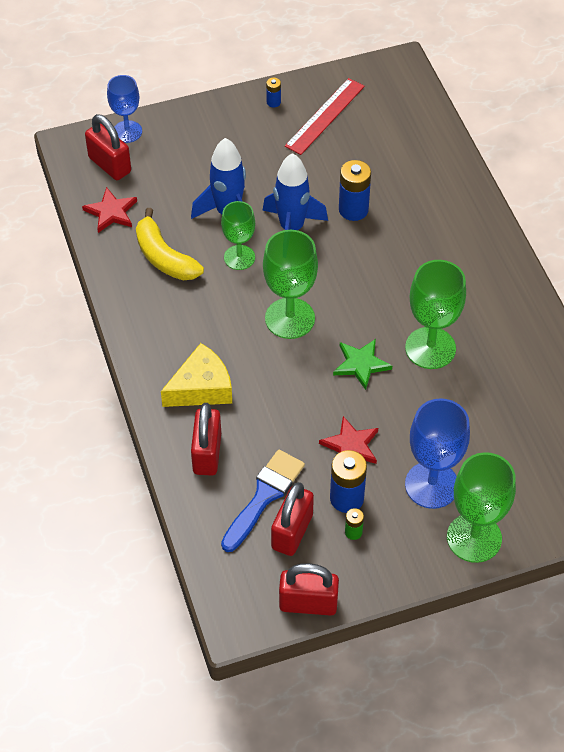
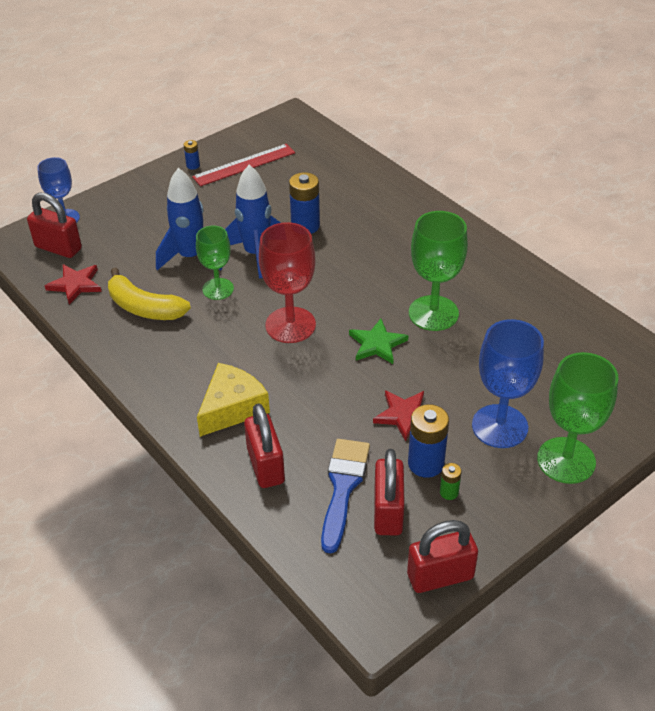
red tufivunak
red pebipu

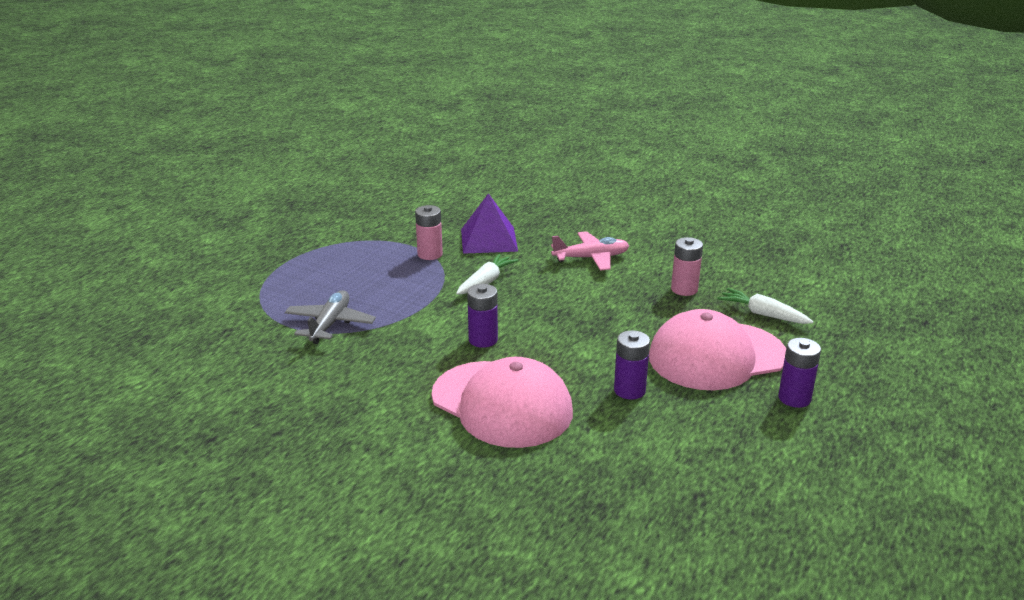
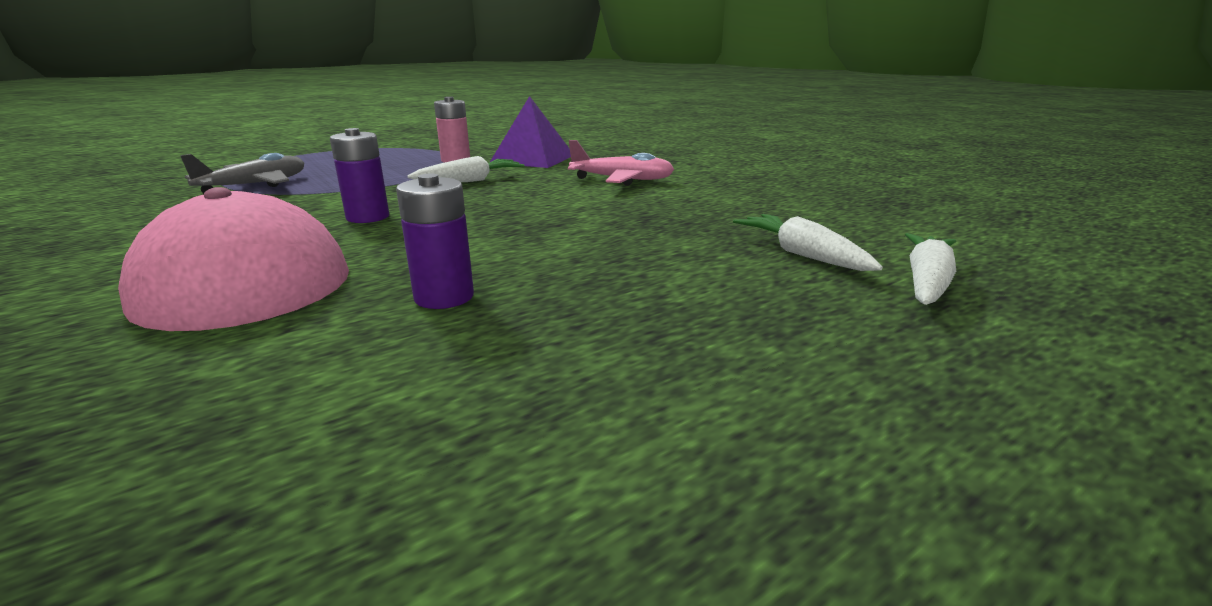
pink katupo (no. 2 from left in the first image)
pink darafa (no. 2 from left in the first image)
purple katupo (no. 3 from left in the first image)
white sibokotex (no. 3 from left)

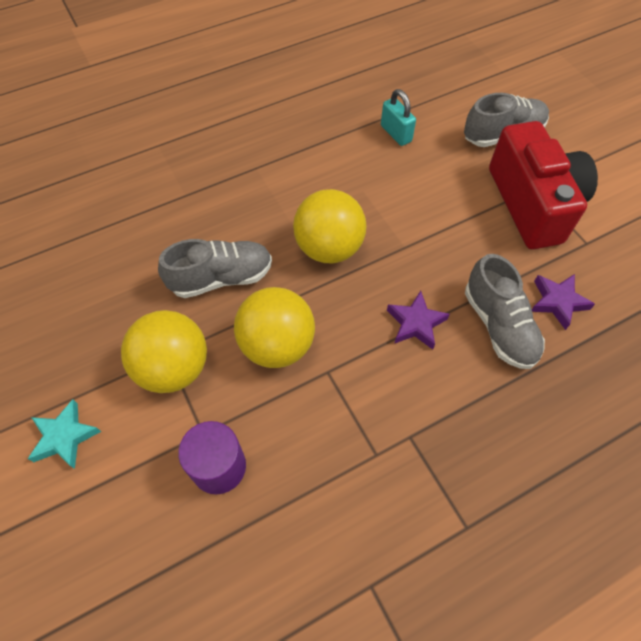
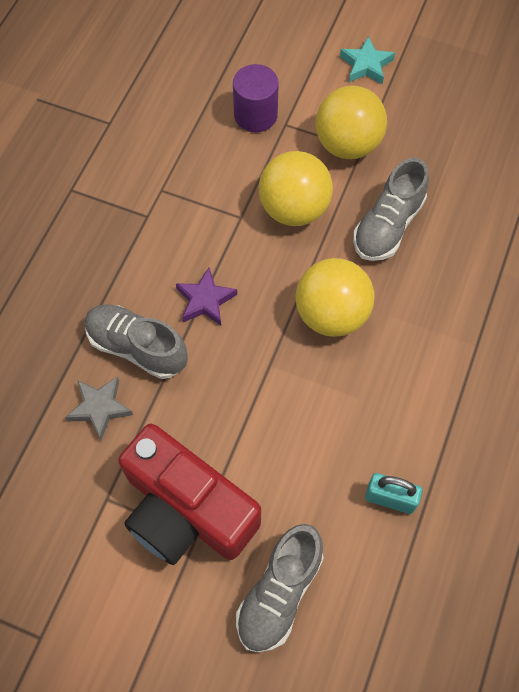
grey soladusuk

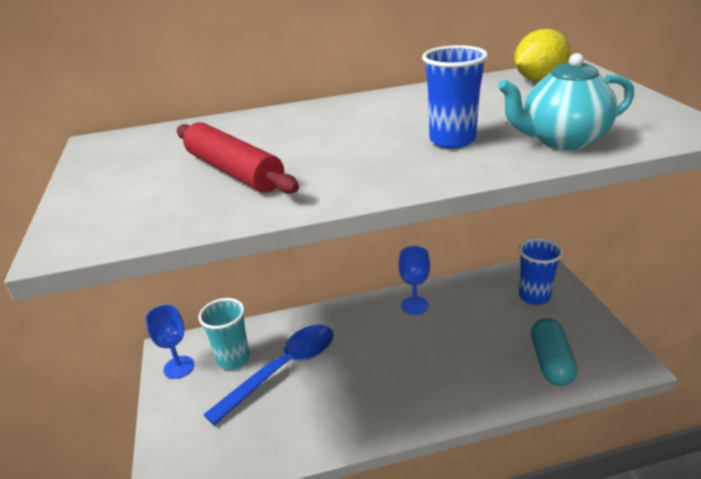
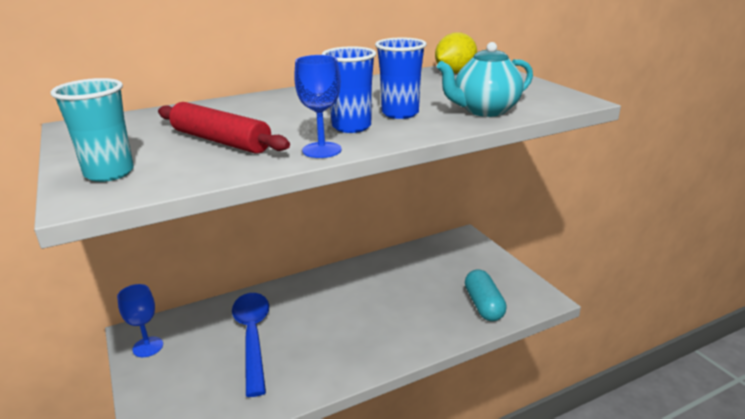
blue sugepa (no. 1 from left)
blue pebipu (no. 2 from left)
turquoise sugepa
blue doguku

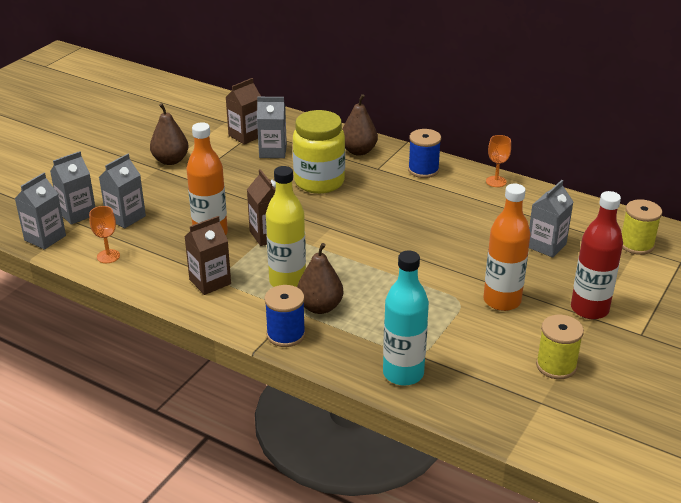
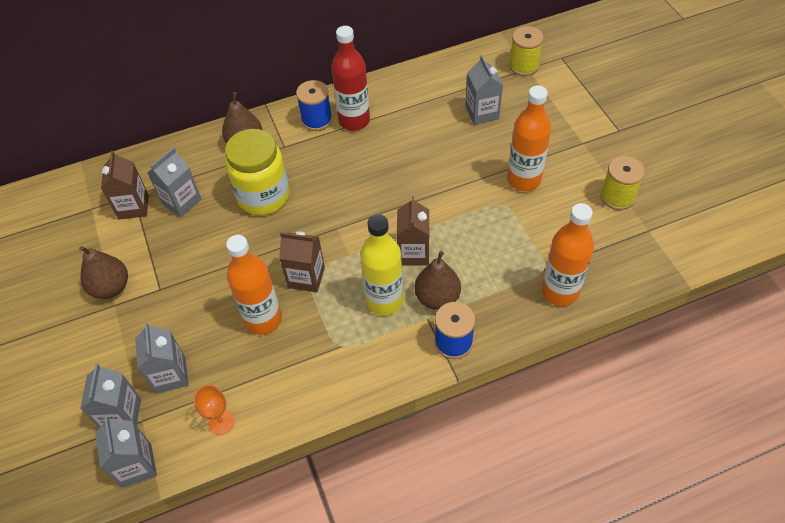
orange pebipu (no. 2 from left in the first image)
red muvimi
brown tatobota (no. 3 from left)
orange muvimi (no. 3 from left)

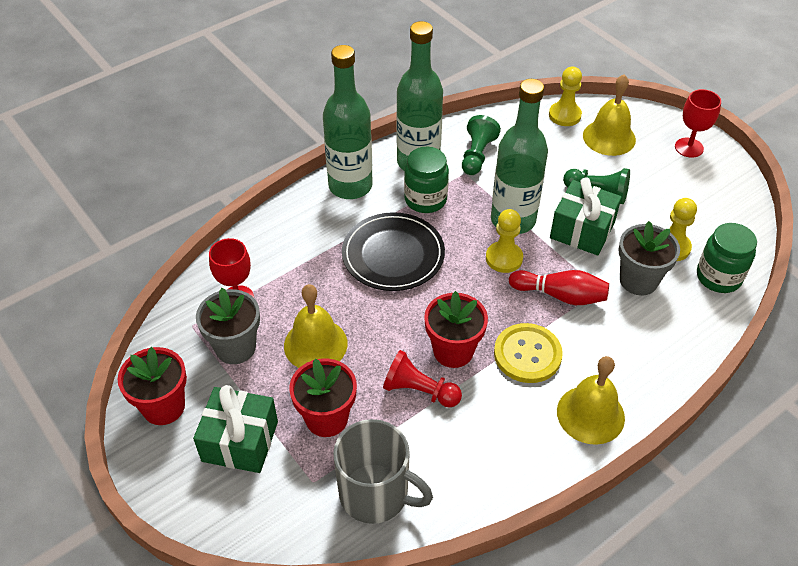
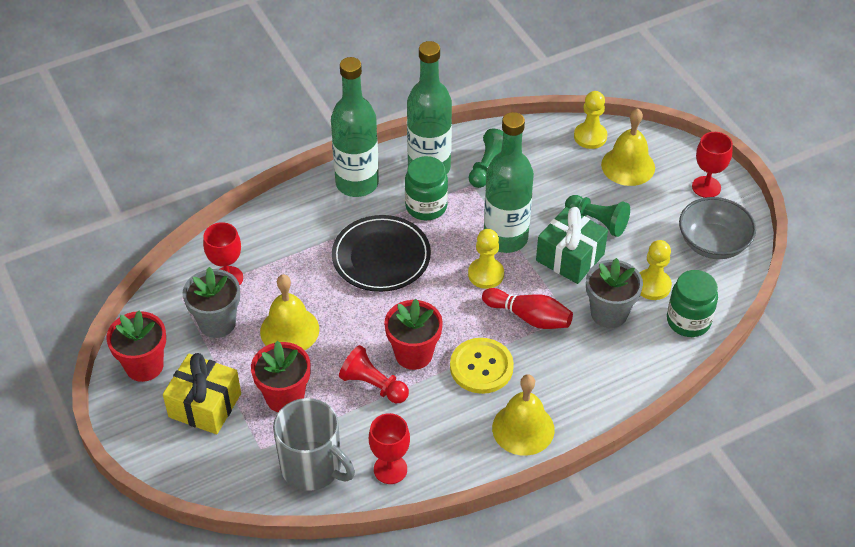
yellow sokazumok
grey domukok
red pebipu (no. 2 from left)

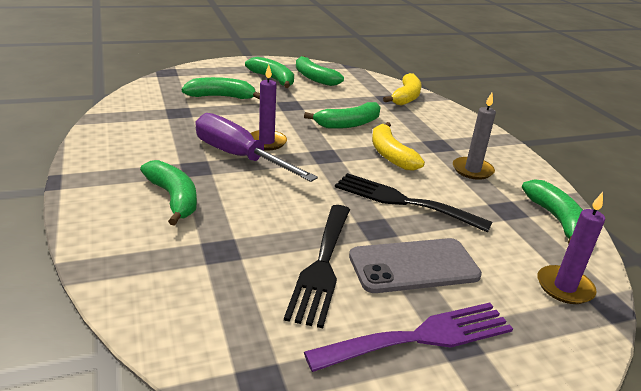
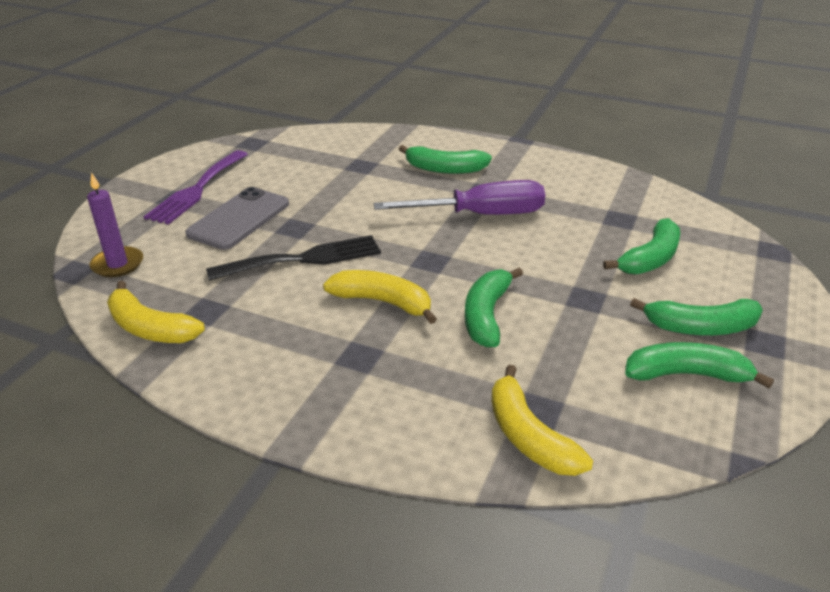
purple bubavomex (no. 1 from left in the first image)
grey bubavomex
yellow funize (no. 1 from left)
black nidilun (no. 1 from left in the first image)

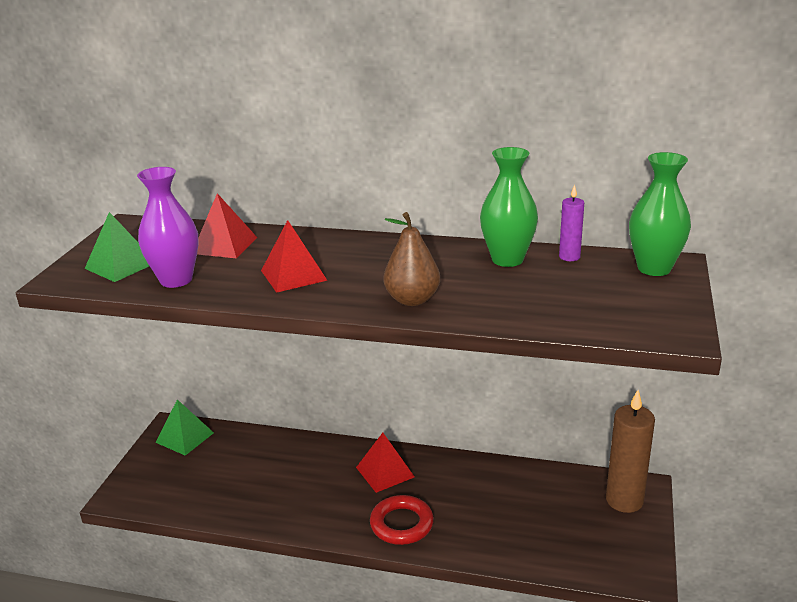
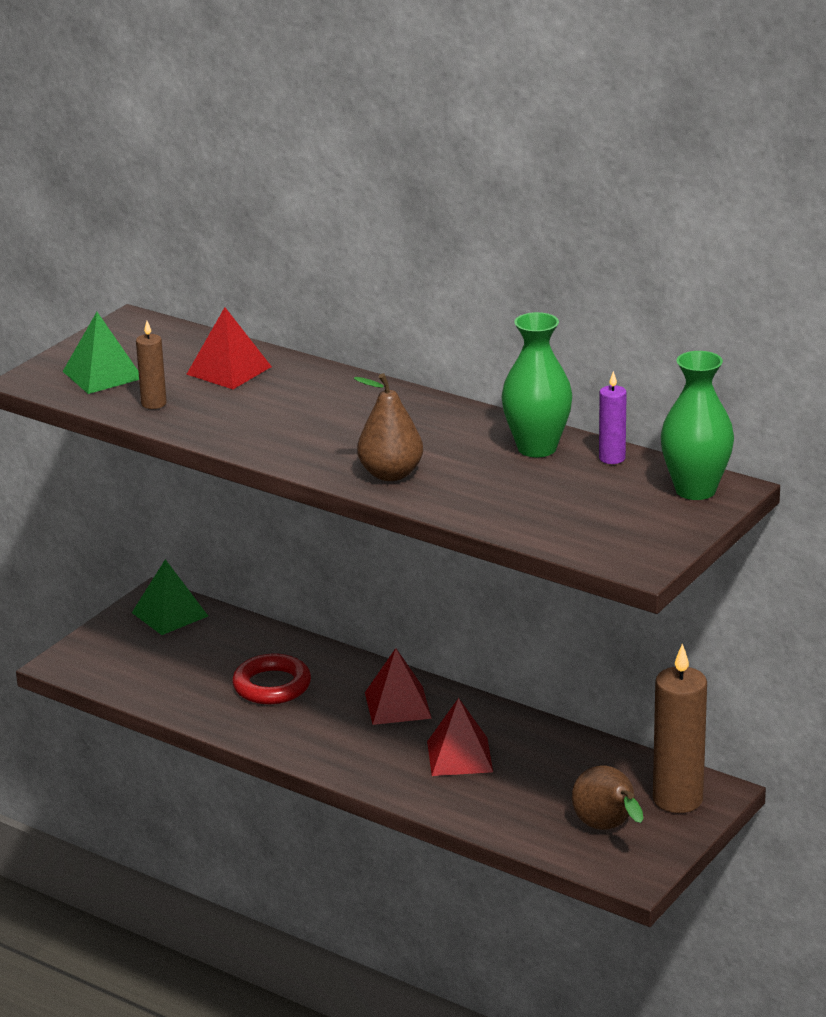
brown bubavomex (no. 1 from left)
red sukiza (no. 3 from left)
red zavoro
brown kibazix (no. 2 from left)

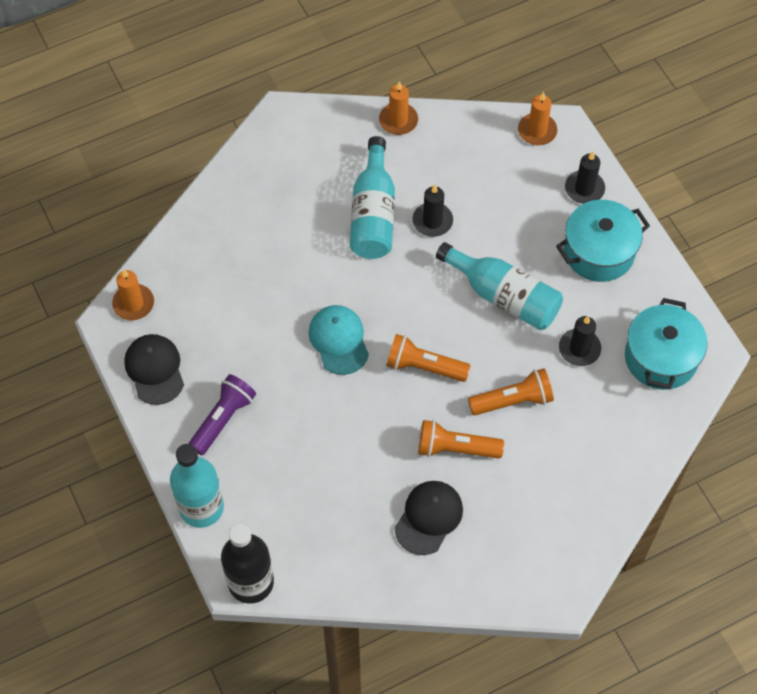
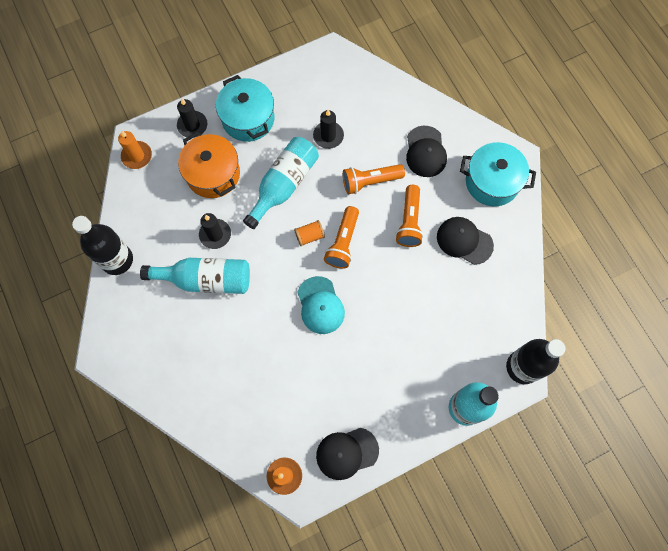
black muvimi (no. 1 from left)
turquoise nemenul (no. 2 from left)
turquoise darafa
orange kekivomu (no. 2 from left)
purple kekivomu
black darafa (no. 2 from left)
orange nemenul
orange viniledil

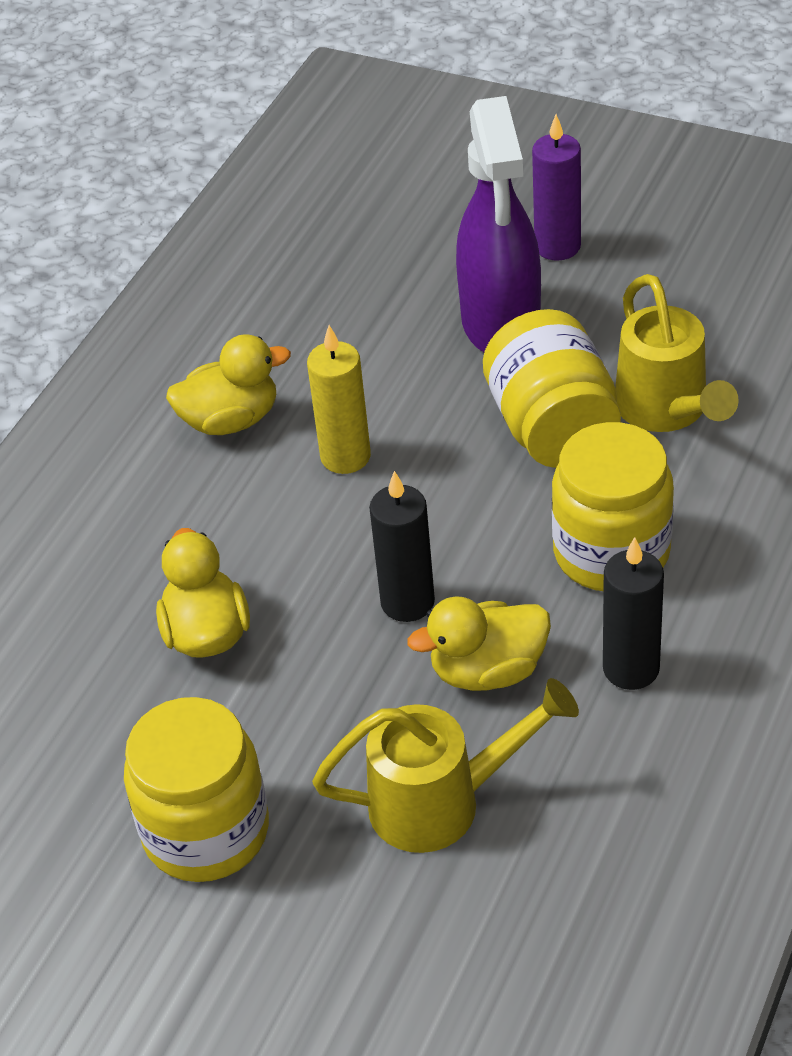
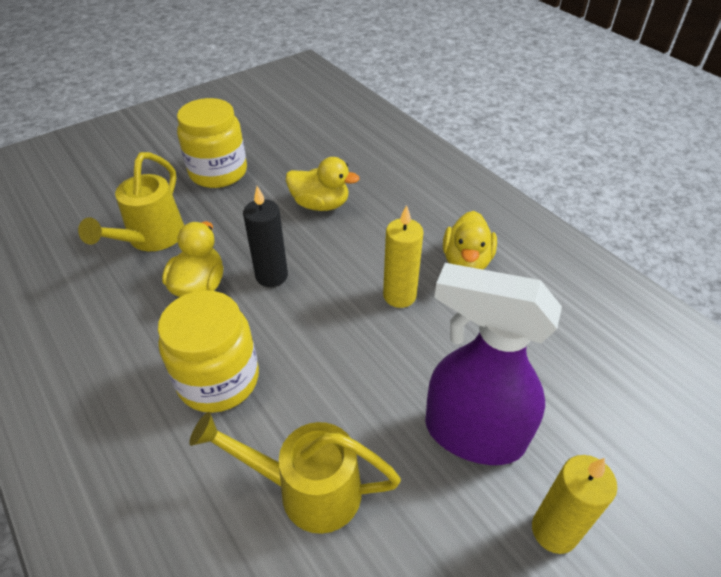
yellow bubavomex (no. 2 from left)
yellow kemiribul (no. 2 from left in the first image)
black bubavomex (no. 2 from left in the first image)

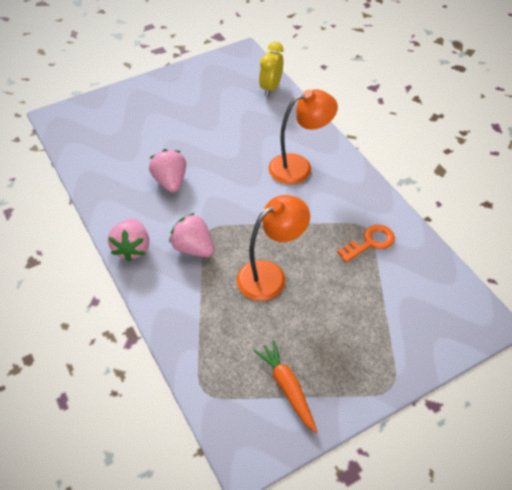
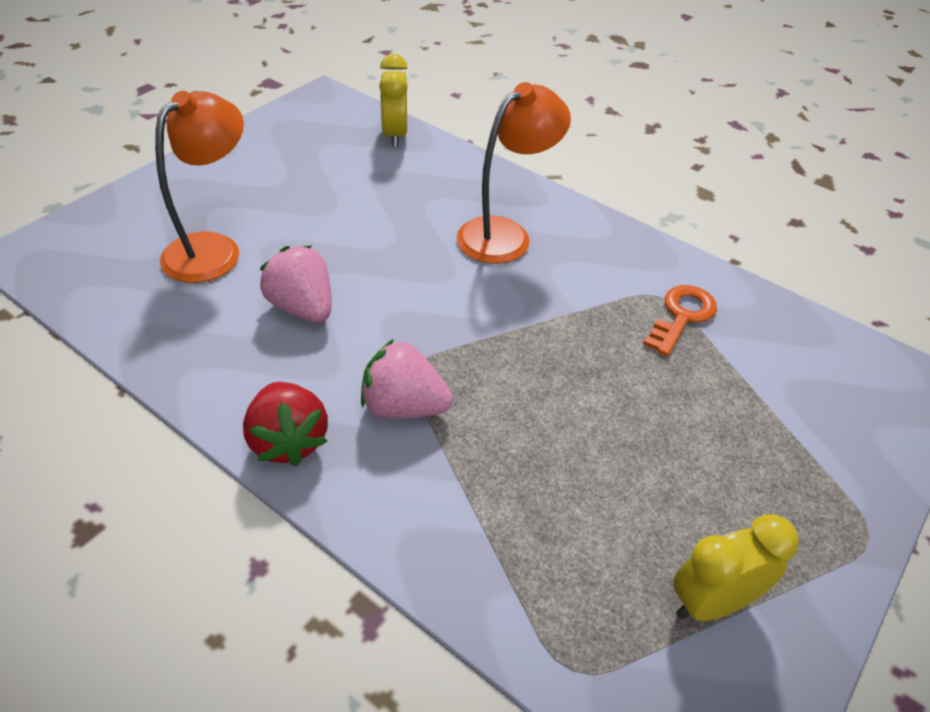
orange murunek (no. 1 from left)
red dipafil
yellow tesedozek (no. 2 from left)

